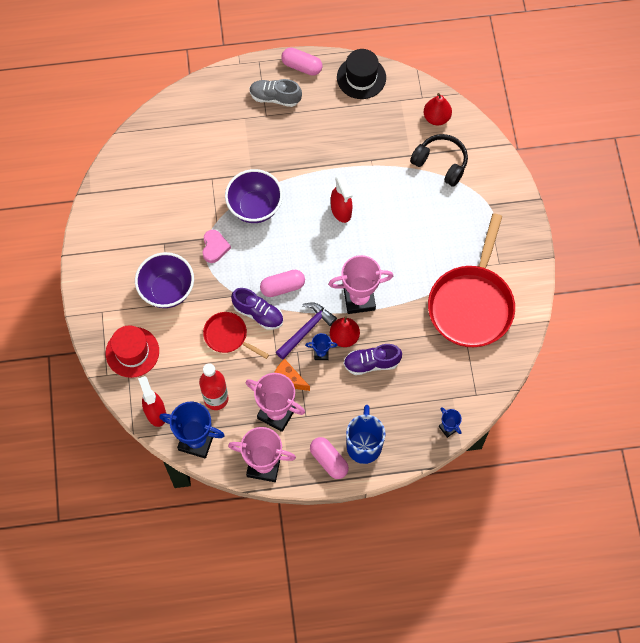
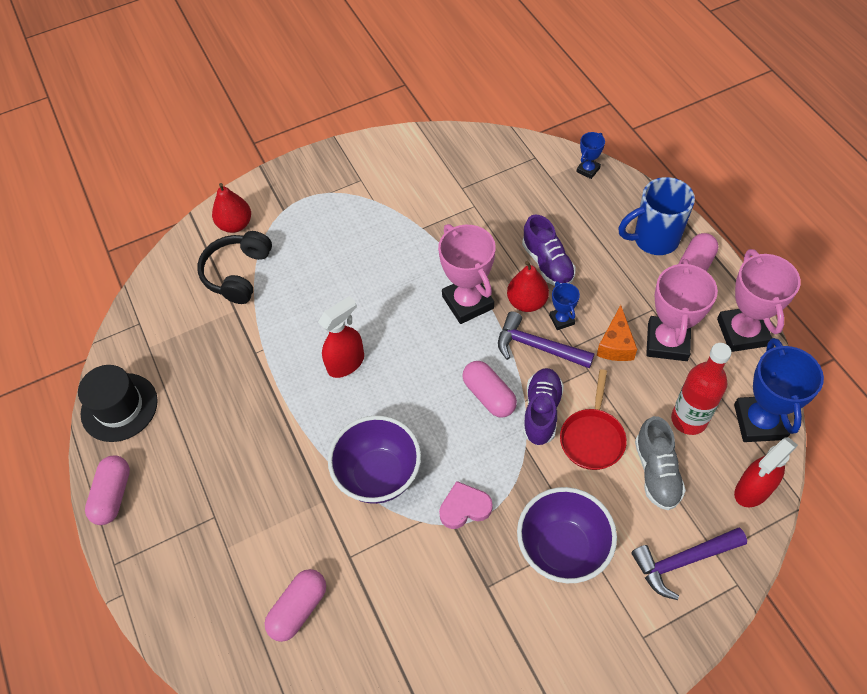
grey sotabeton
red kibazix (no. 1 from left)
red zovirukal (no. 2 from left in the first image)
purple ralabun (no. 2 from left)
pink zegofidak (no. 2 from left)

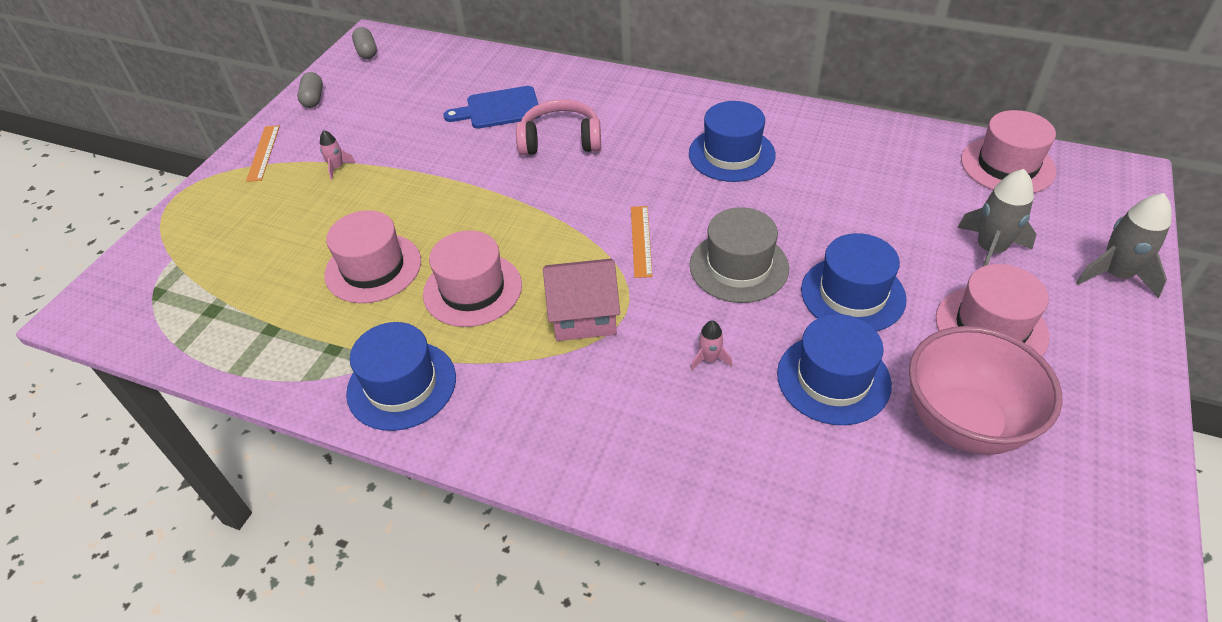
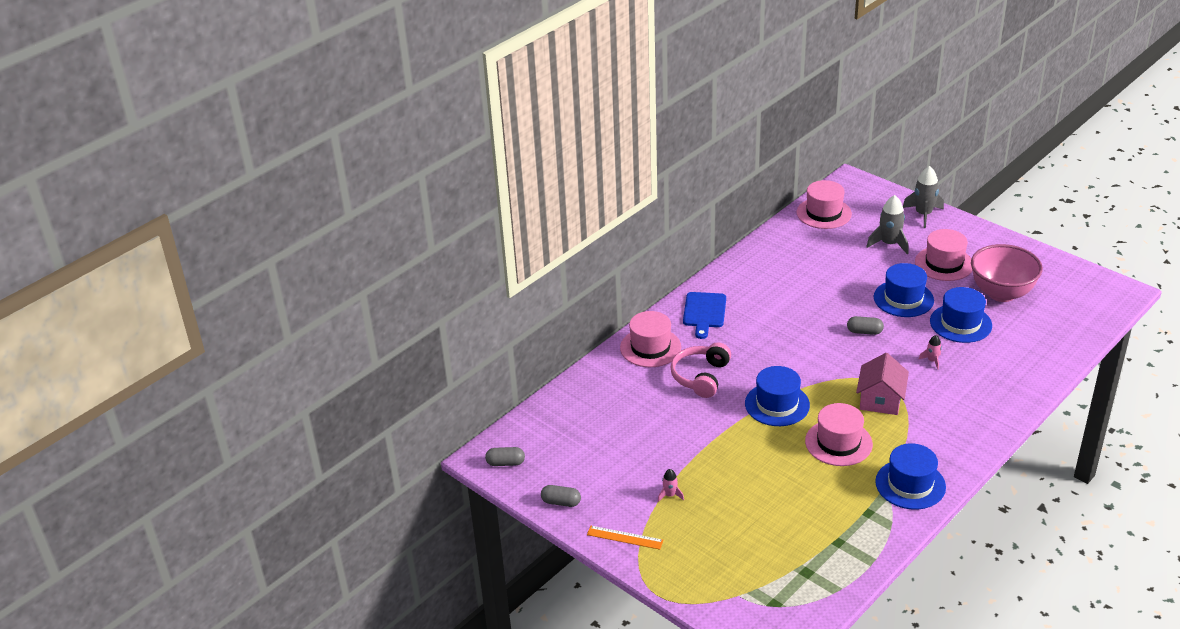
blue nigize
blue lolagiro (no. 1 from left)
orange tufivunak (no. 2 from left in the first image)
grey zegofidak (no. 3 from left)
pink lolagiro (no. 1 from left)

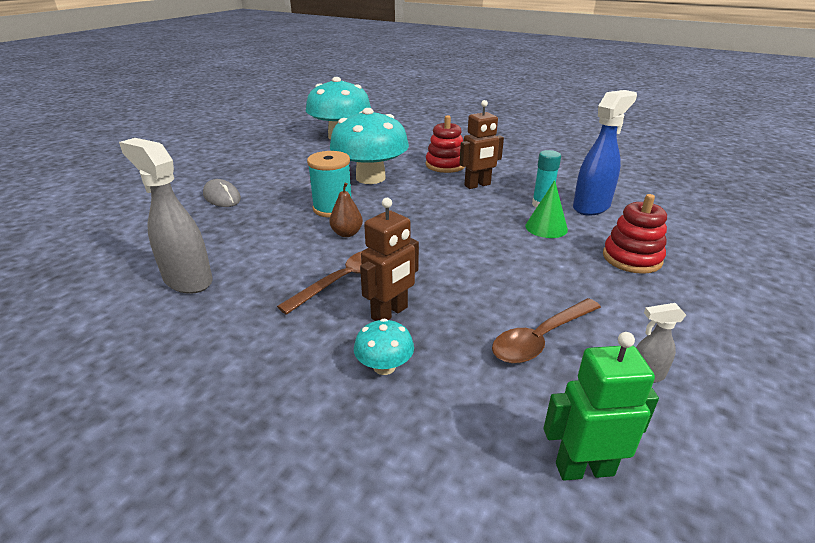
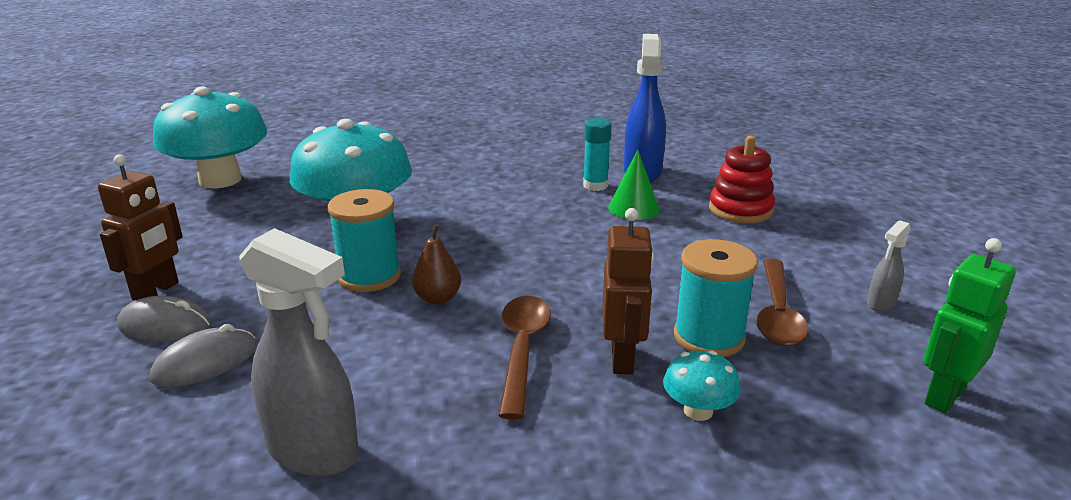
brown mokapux (no. 1 from left)
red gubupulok (no. 1 from left in the first image)
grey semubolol (no. 1 from left)
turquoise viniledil (no. 2 from left)
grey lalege (no. 2 from left)

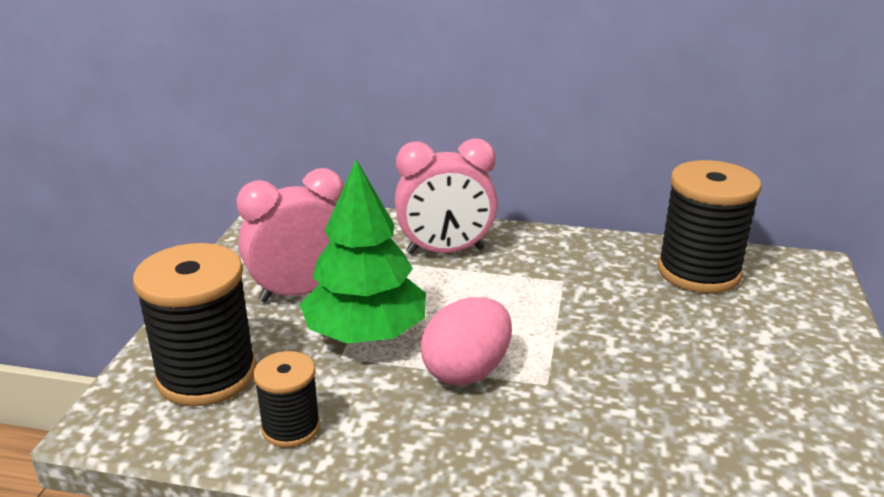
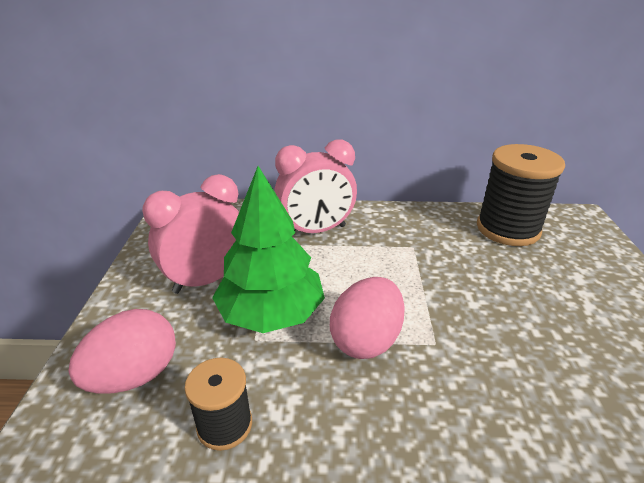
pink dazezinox (no. 1 from left)

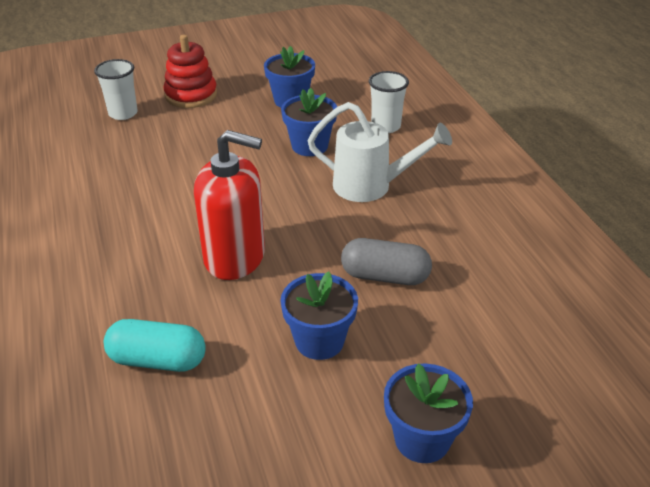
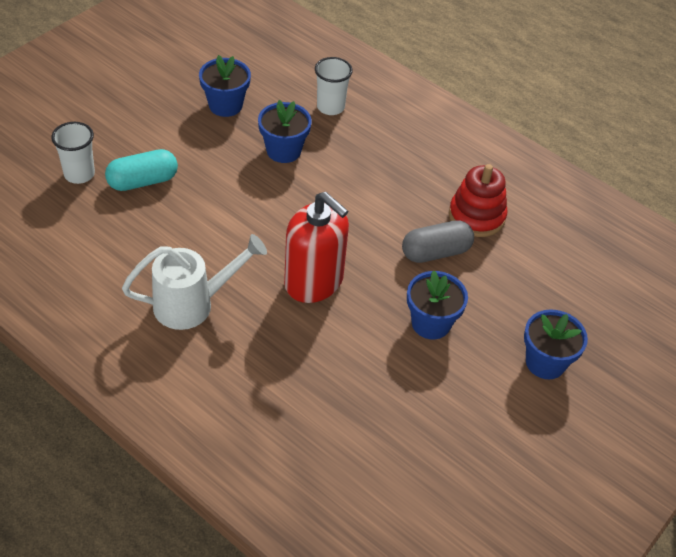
red gubupulok
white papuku
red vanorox
turquoise zegofidak

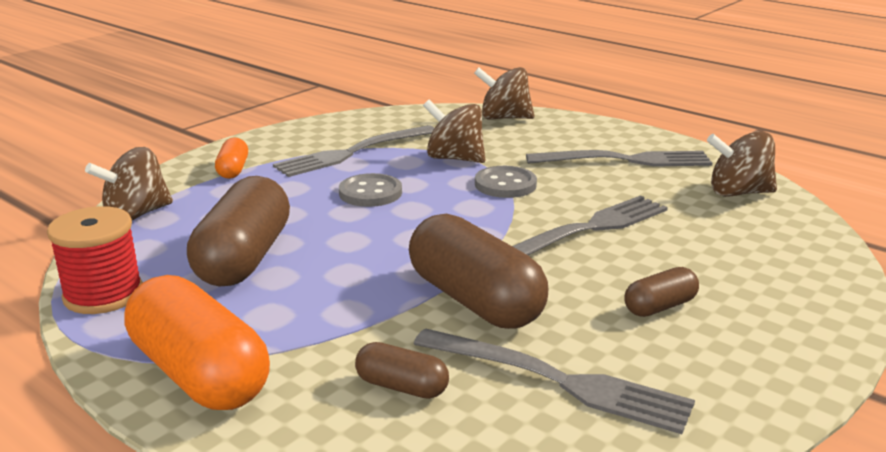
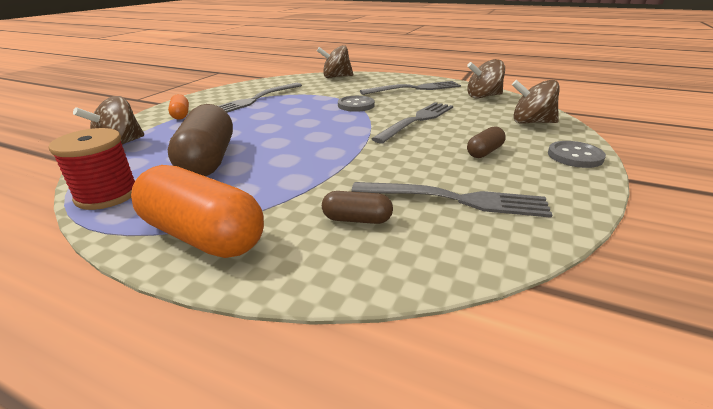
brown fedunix (no. 4 from left)
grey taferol (no. 2 from left)
brown zegofidak (no. 3 from left in the first image)

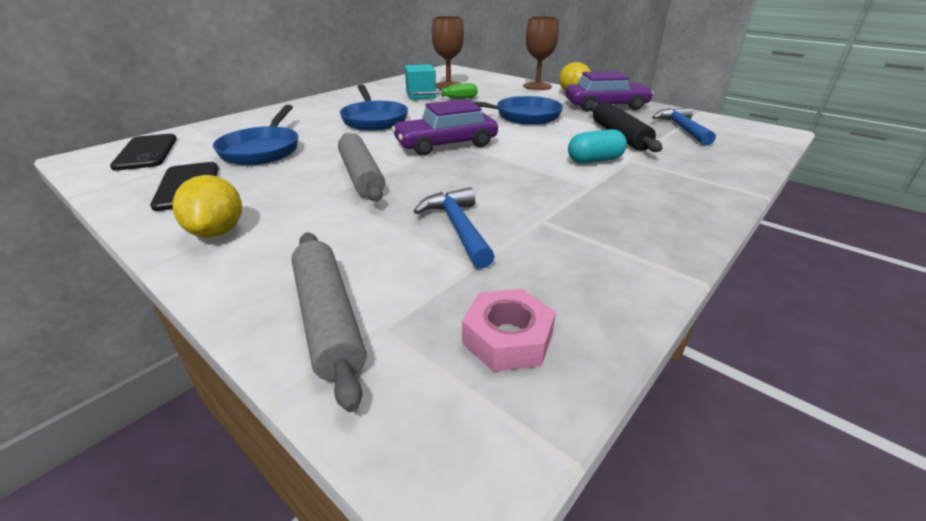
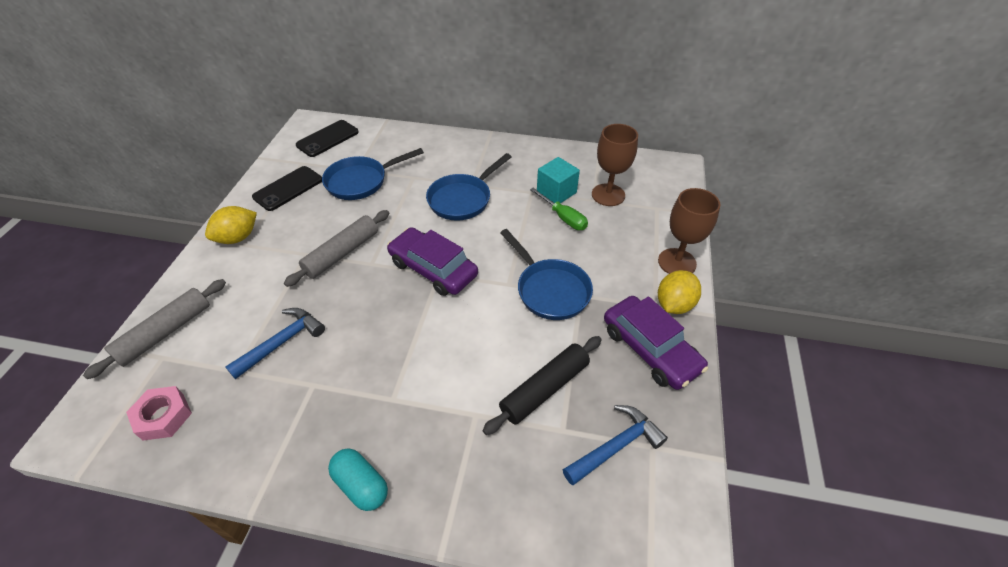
turquoise zegofidak

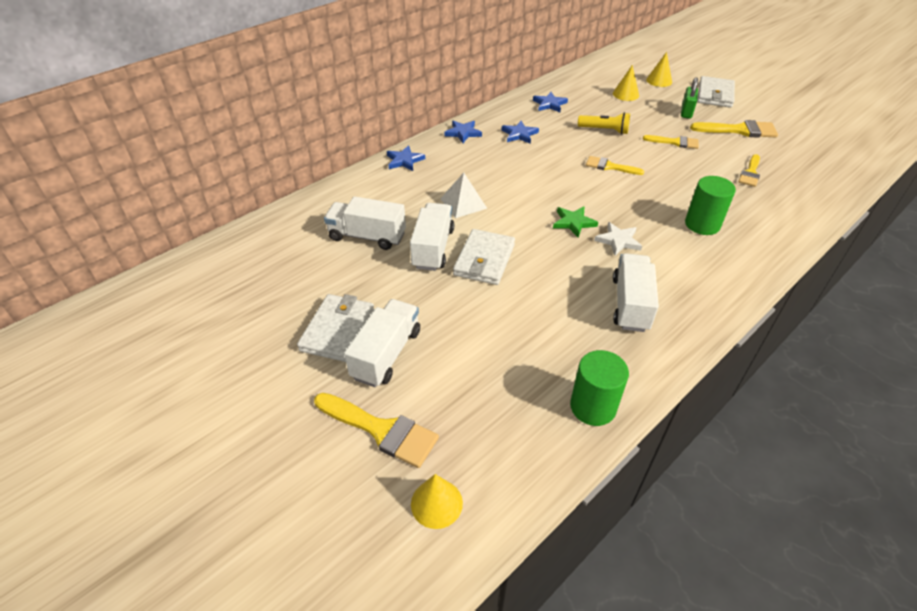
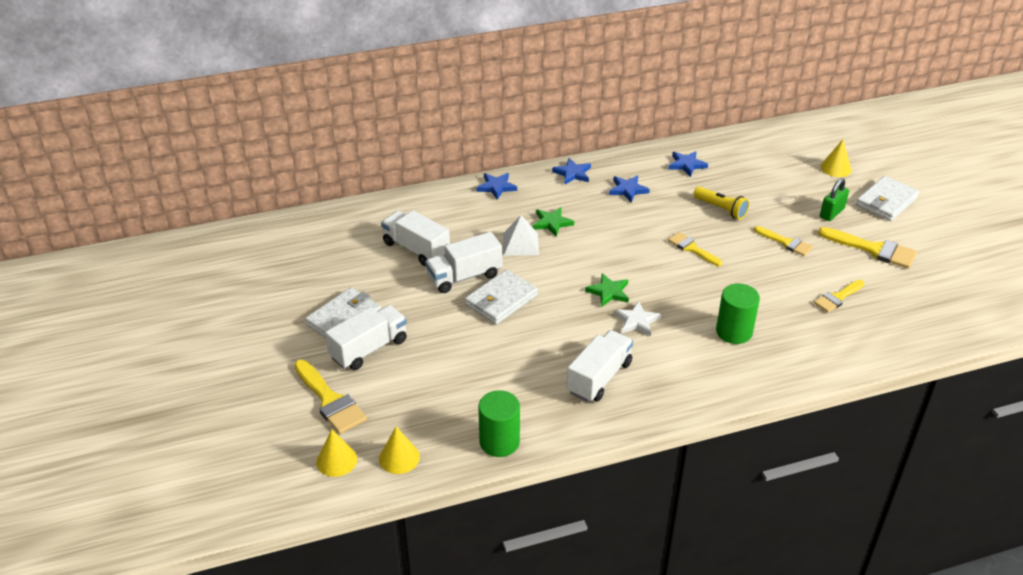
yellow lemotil (no. 2 from left)
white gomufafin (no. 3 from left)
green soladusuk (no. 1 from left)

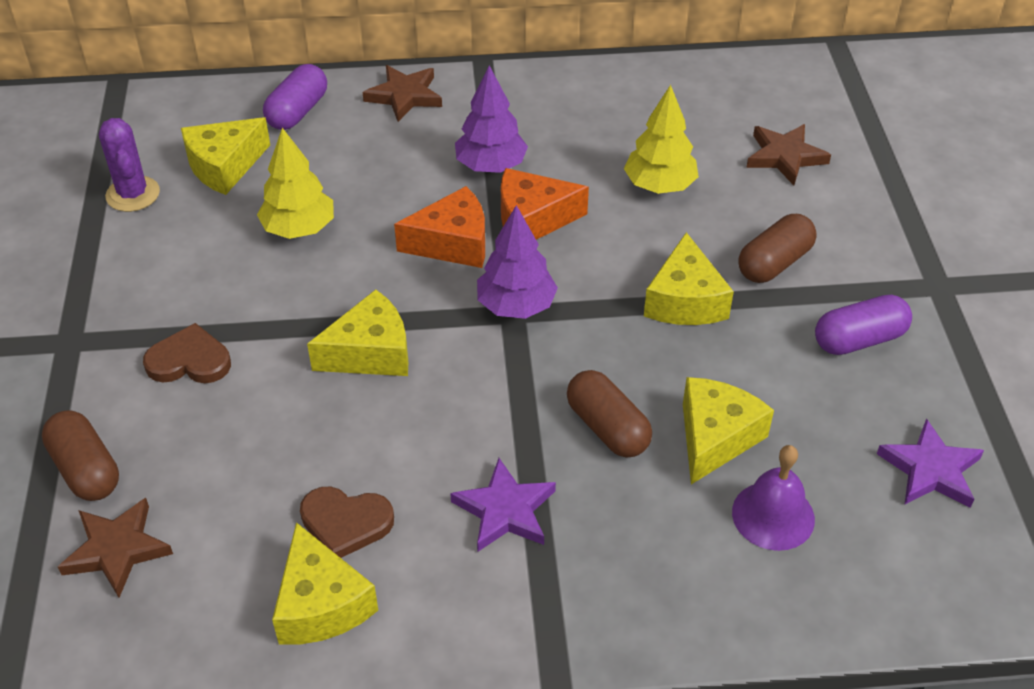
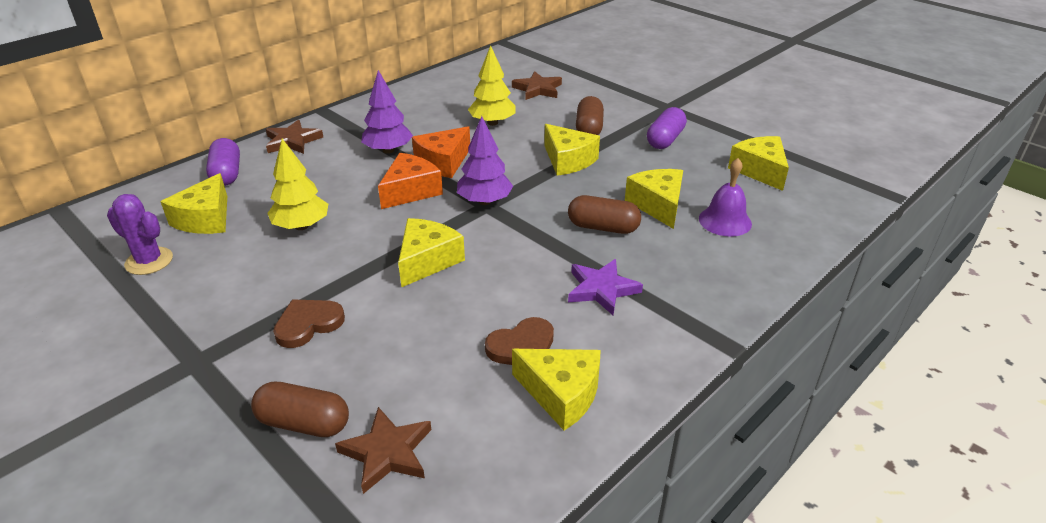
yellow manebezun (no. 6 from left)

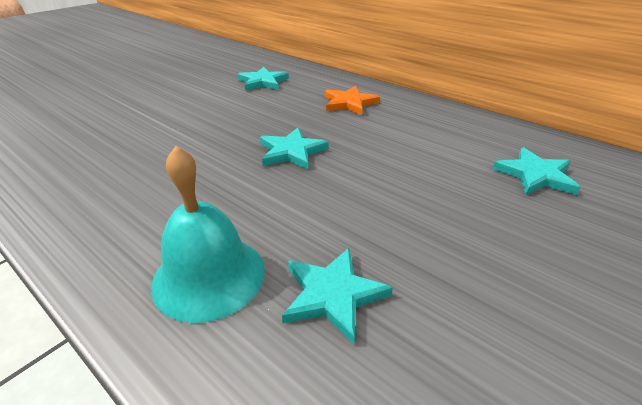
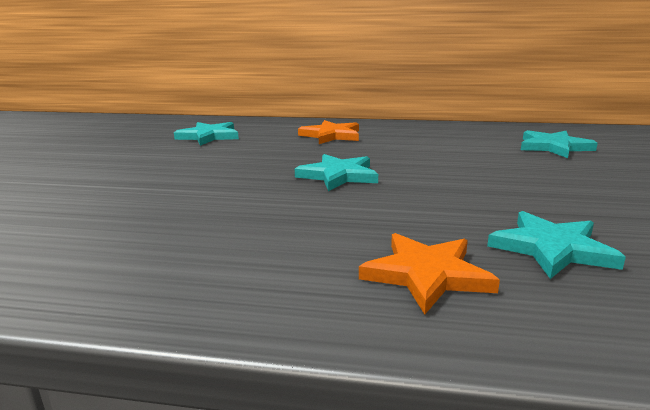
orange soladusuk (no. 2 from left)

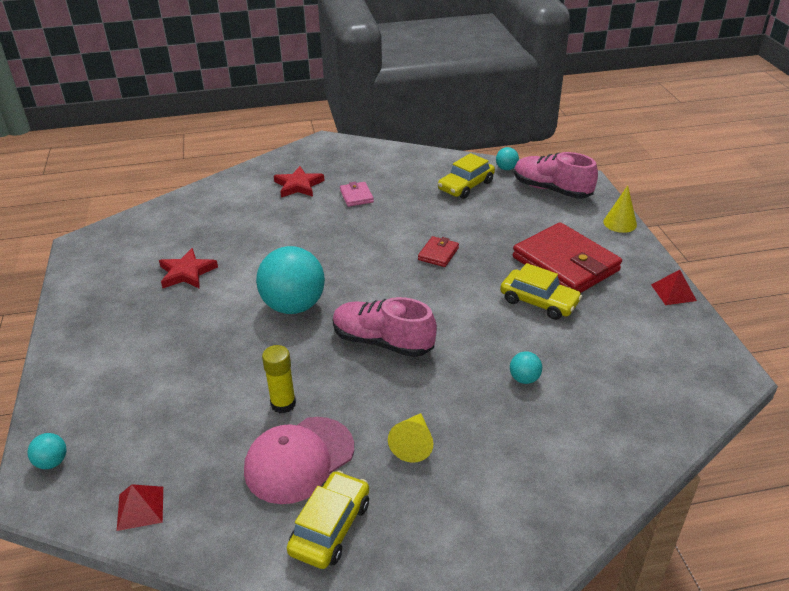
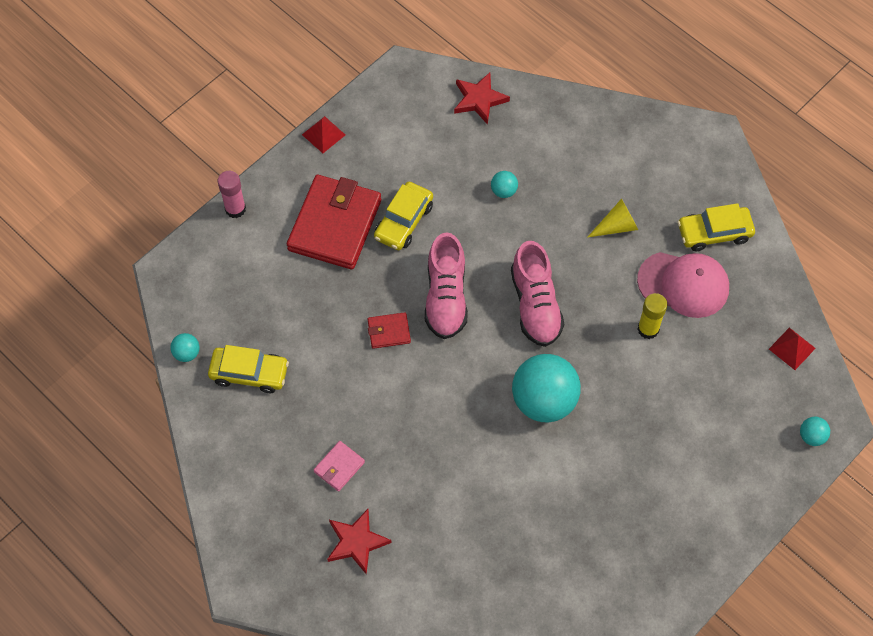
pink sotabeton (no. 1 from left)
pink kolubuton
red soladusuk (no. 2 from left)
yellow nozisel (no. 2 from left)

